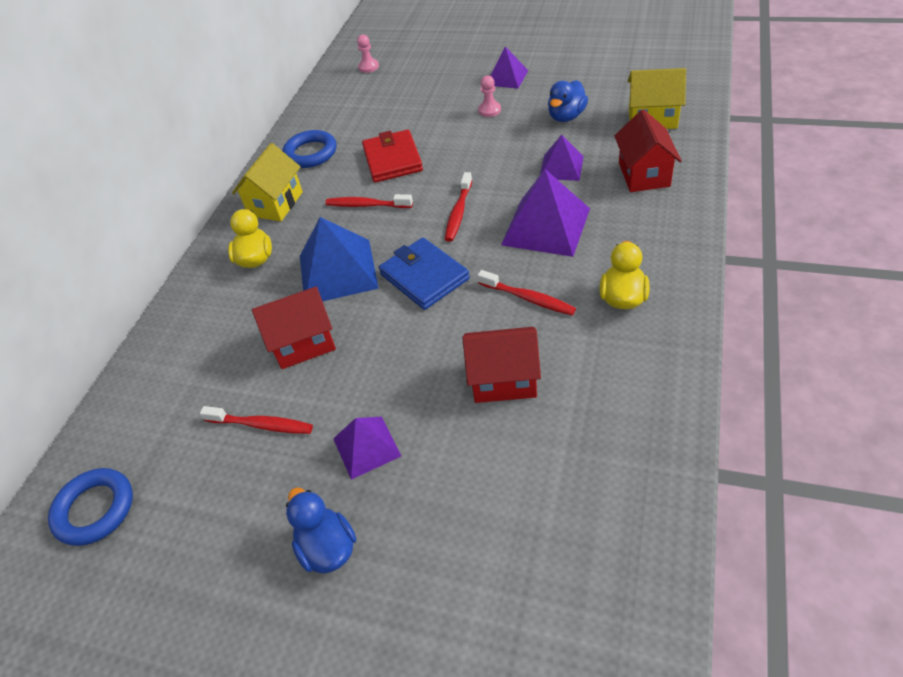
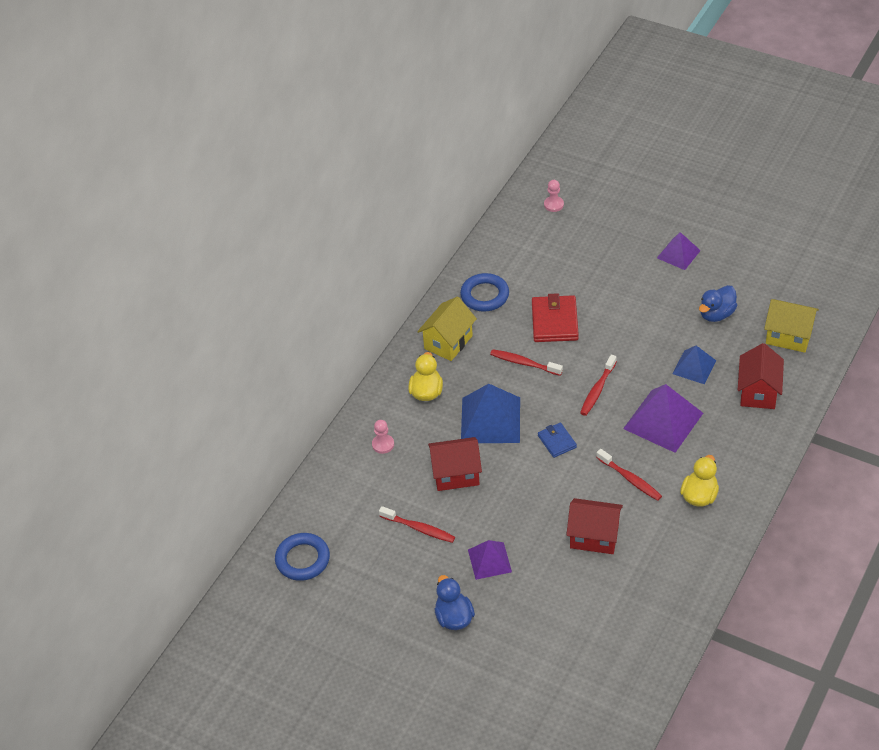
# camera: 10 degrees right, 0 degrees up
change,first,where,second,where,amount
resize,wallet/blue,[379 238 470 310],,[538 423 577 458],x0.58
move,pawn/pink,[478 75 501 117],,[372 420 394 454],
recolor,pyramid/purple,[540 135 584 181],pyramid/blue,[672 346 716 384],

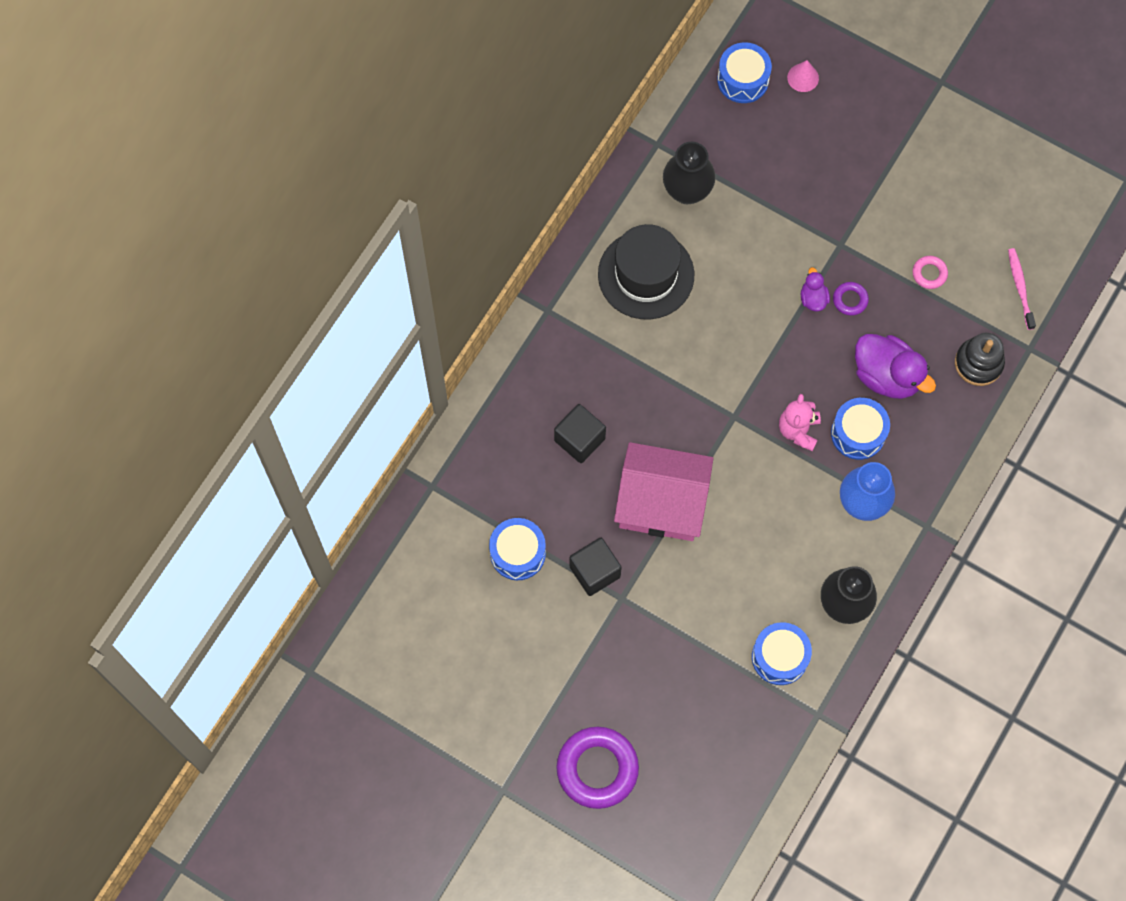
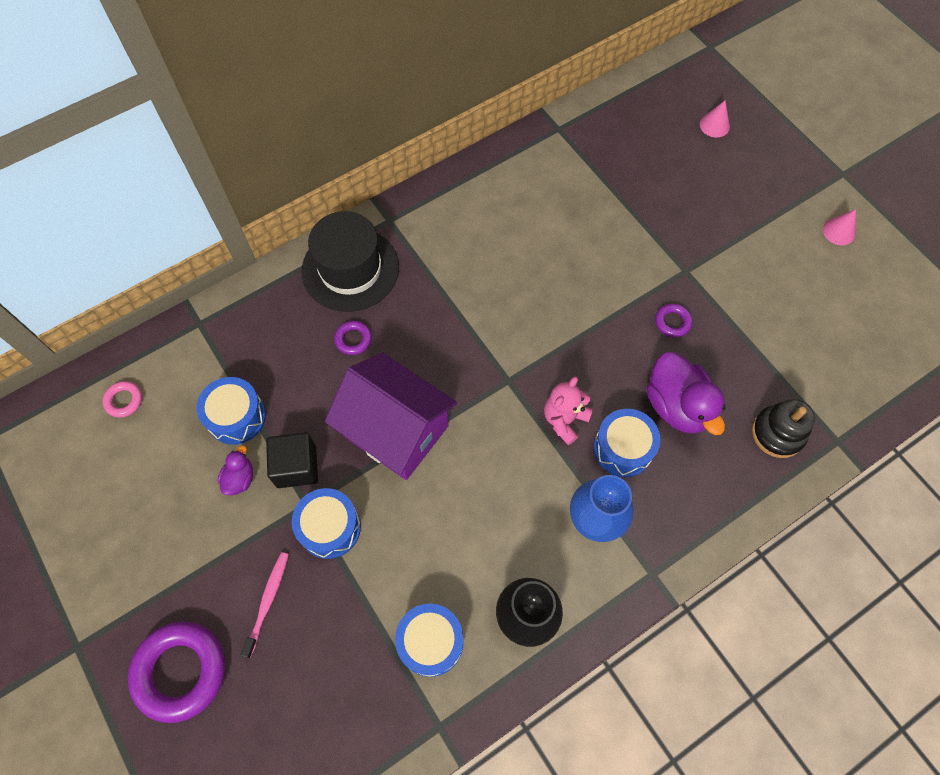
# camera: 25 degrees right, 5 degrees down
change,first,where,second,where,amount
replace,cube/black,[554 404 606 463],ring/purple,[334 321 372 355],
move,hat/black,[598 224 694 320],,[301 211 399 312],
recolor,house/pink,[614 442 713 541],house/purple,[325 353 457 480],
delete,vase/black,[663 142 716 204],,,
move,drum/blue,[717 42 772 103],,[292 488 361 559],
move,duck/purple,[801 267 830 311],,[218 445 253 495],
move,ring/pink,[913 256 948 289],,[102 381 142 417],
move,toothbrush/pink,[1008 248 1036 330],,[241 552 289 658],
insert,,,cone/pink,[823 209 856 245],

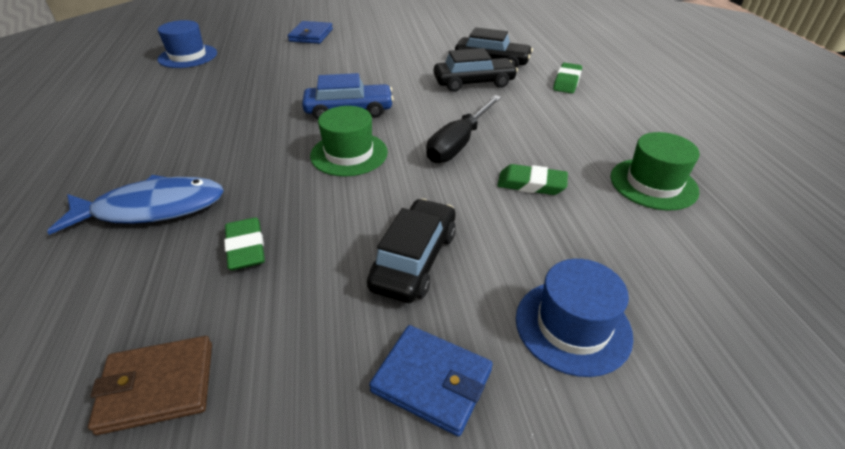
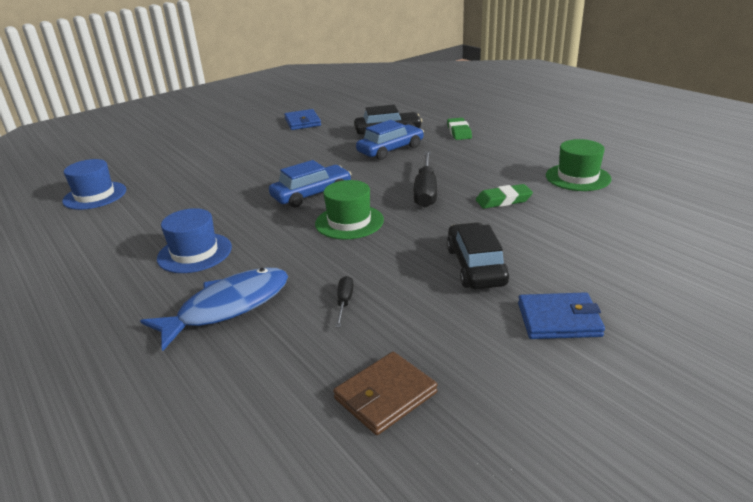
# camera: 25 degrees left, 10 degrees down
change,first,where,second,where,amount
replace,eraser/green,[224 217 265 270],screwdriver/black,[335 276 353 328],
move,wallet/blue,[288 21 333 44],,[284 109 321 130],
recolor,car/black,[434 48 518 92],car/blue,[356 120 424 160],
move,hat/blue,[516 259 633 377],,[157 208 232 273],

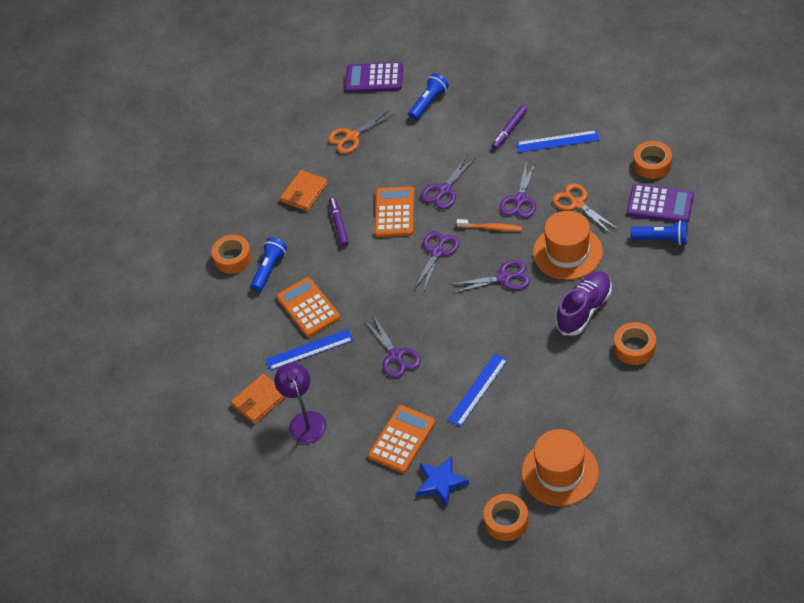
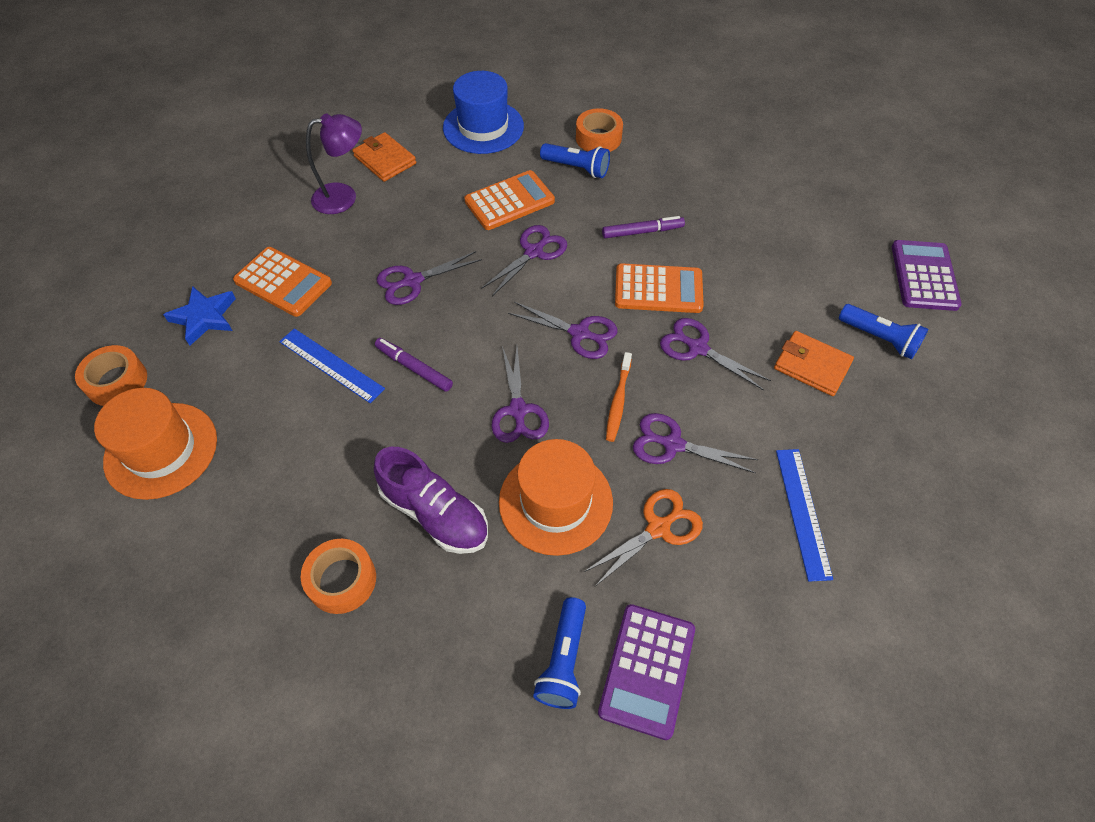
# camera: 85 degrees right, 5 degrees up
change,first,where,second,where,amount
delete,ruler/blue,[266 329 353 371],,,
move,wallet/orange,[280 170 328 211],,[774 331 854 396],
delete,scissors/orange,[328 110 395 154],,,
move,marker/purple,[492 105 527 150],,[375 338 453 392],
delete,tape/orange,[633 141 672 179],,,
insert,,,hat/blue,[443 71 524 154],
insert,,,scissors/purple,[481 225 567 296],

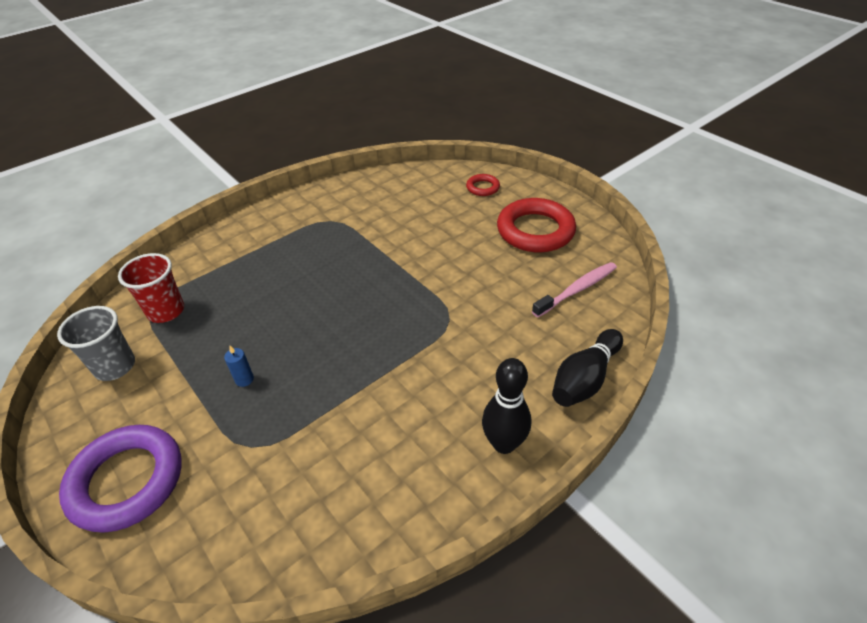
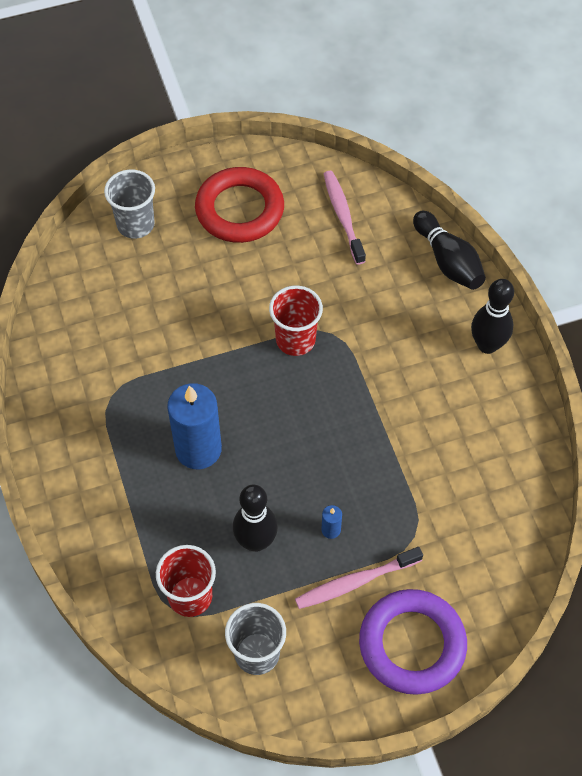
# camera: 70 degrees left, 15 degrees up
change,first,where,second,where,amount
replace,ring/red,[466 174 500 196],cup/grey,[104 169 155 239],
insert,,,candle/blue,[167 383 222 469],
insert,,,bowling pin/black,[233 485 278 552],
insert,,,cup/red,[269 286 323 356],
insert,,,toothbrush/pink,[295 547 423 609],

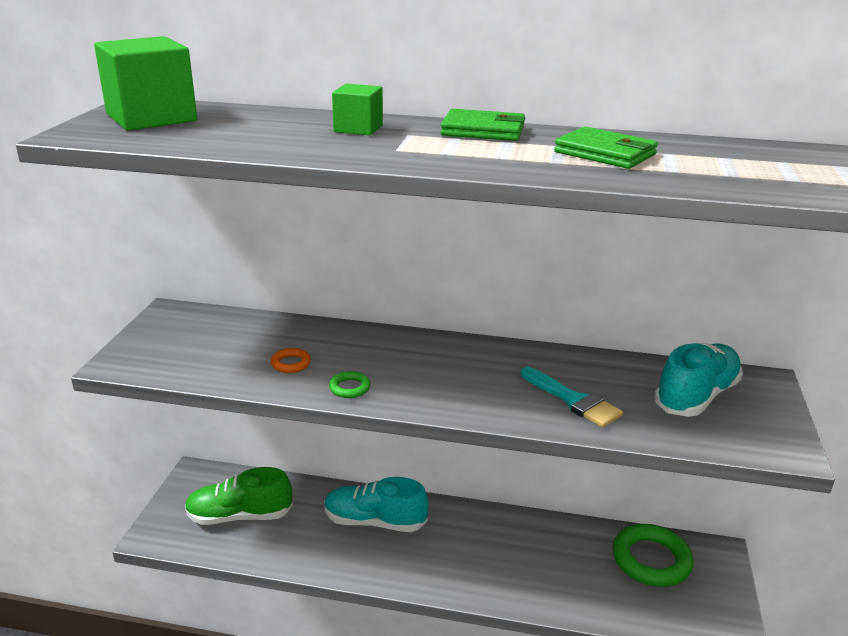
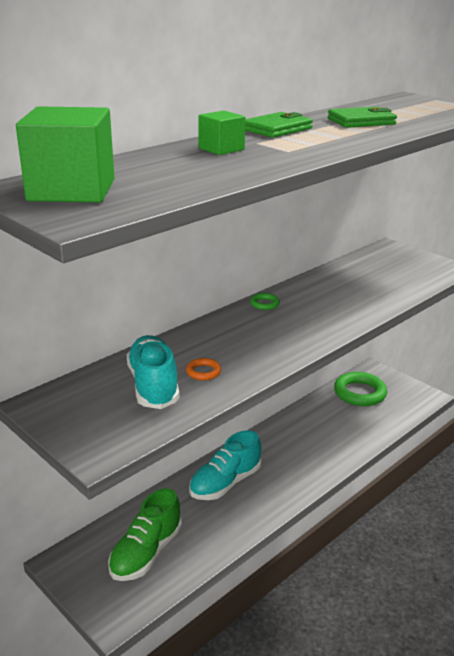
# camera: 55 degrees left, 0 degrees up
change,first,where,second,where,amount
move,ring/green,[329 371 371 398],,[250 293 280 310],
delete,brush/turquoise,[521 367 623 428],,,
move,shoe/turquoise,[654 343 743 417],,[127 335 179 409],

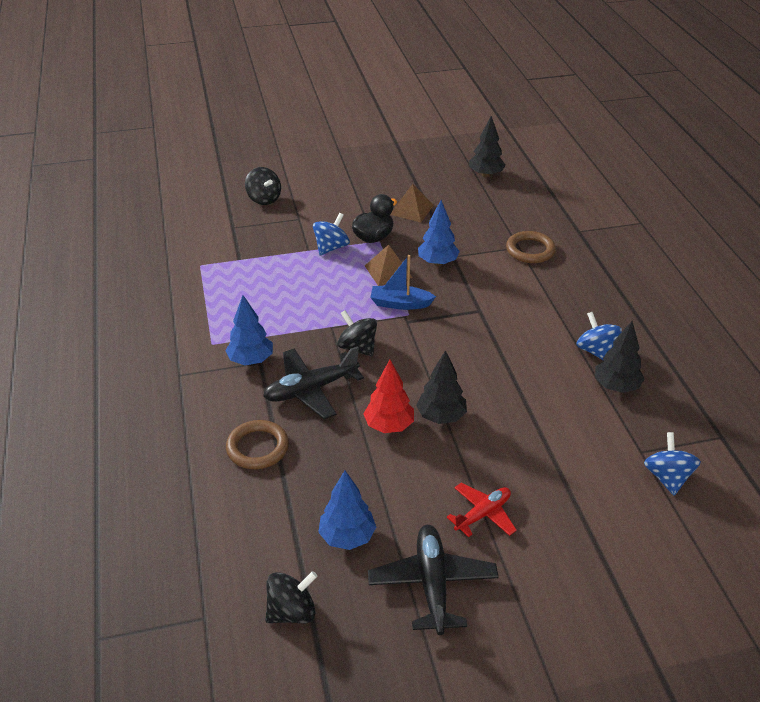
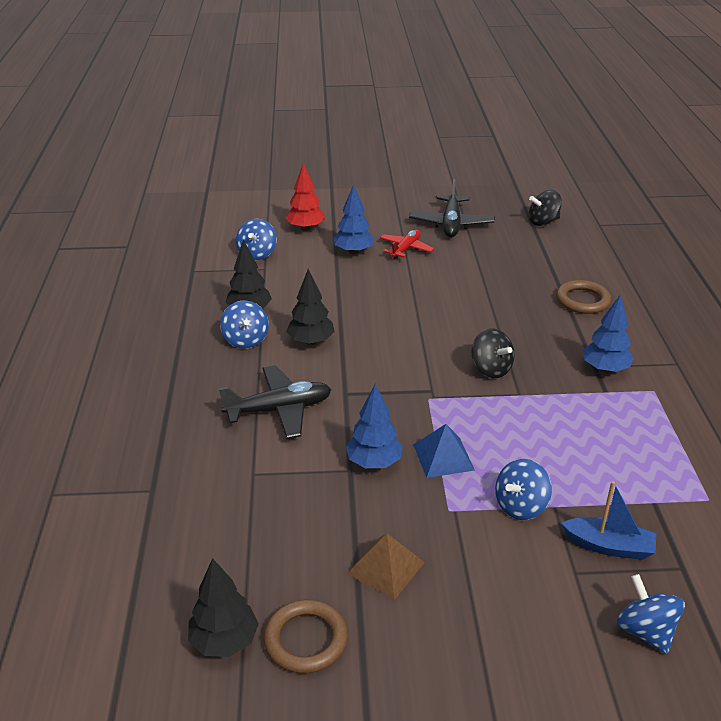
# camera: 170 degrees left, 5 degrees down
change,first,where,second,where,amount
recolor,spinning top/black,[245 167 281 205],spinning top/blue,[617 574 685 654],
move,plane/black,[263 346 364 419],,[219 365 332 439],
move,tree/blue,[318 471 376 550],,[334 184 375 255],
delete,duck/black,[352 194 397 243],,,
move,tree/red,[363 360 414 433],,[285 163 325 231],
recolor,pyramid/brown,[365 245 413 286],pyramid/blue,[414 424 475 478],
move,boat/blue,[370 255 436 310],,[561 481 656 560],
move,tree/black,[416 350 467 424],,[286 269 335 345],
rotate,plane/red,[447 483 517 537],,[380 229 434 259],150 degrees clockwise
move,ring/brown,[506 231 556 263],,[264 600 348 673],

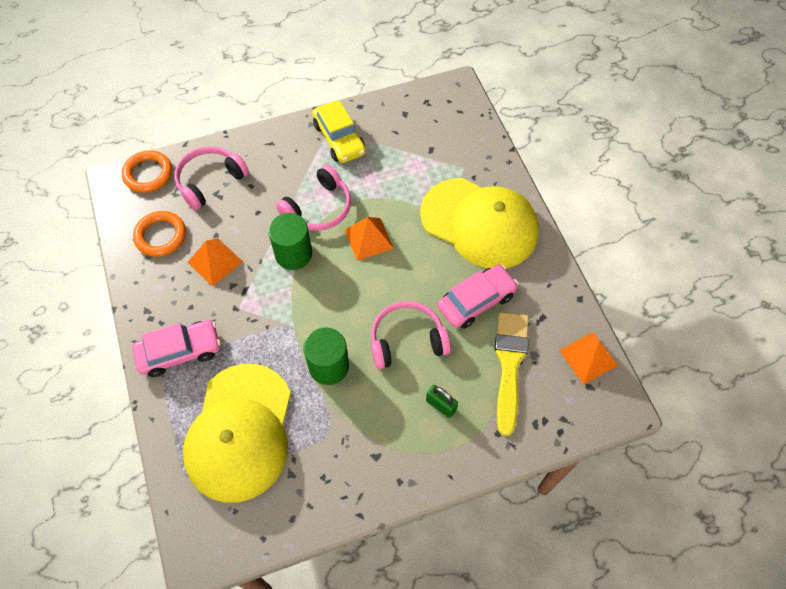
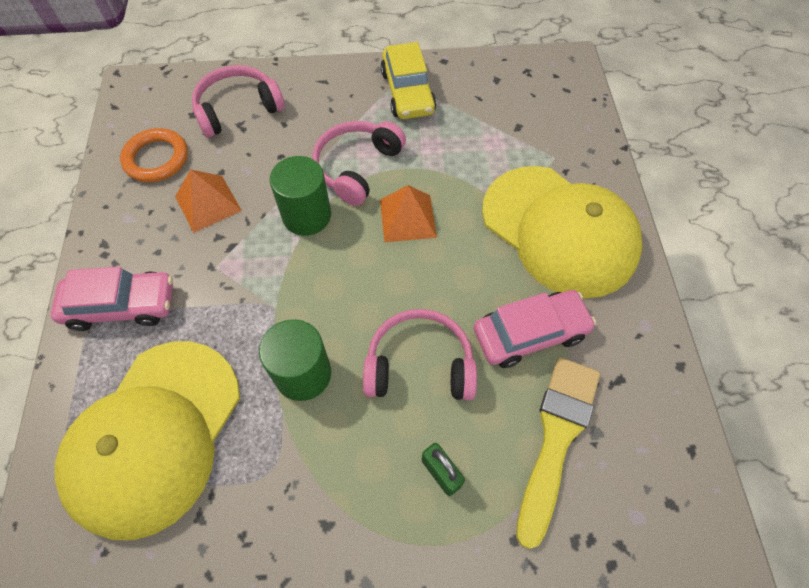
# camera: 15 degrees right, 0 degrees up
change,first,where,second,where,amount
delete,ring/orange,[122 150 172 193],,,
rotate,headphones/pink,[276 164 351 231],,[312 121 406 206],150 degrees clockwise
delete,pyramid/orange,[559 332 618 385],,,

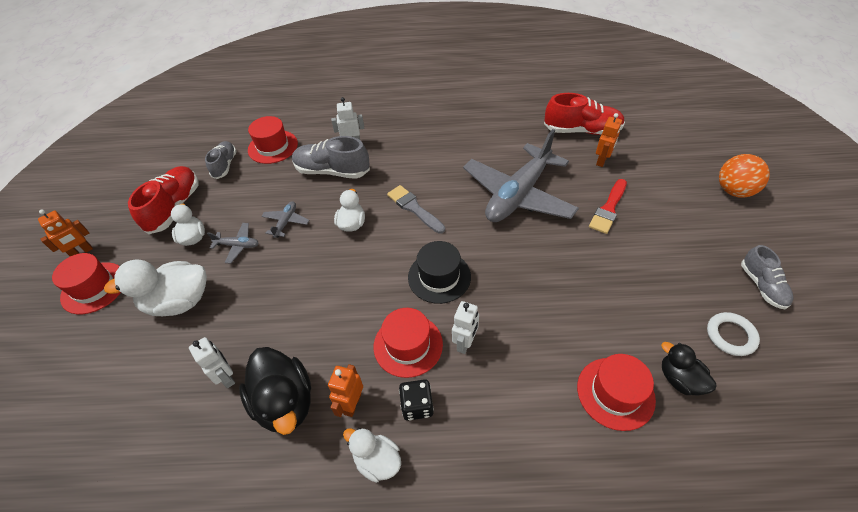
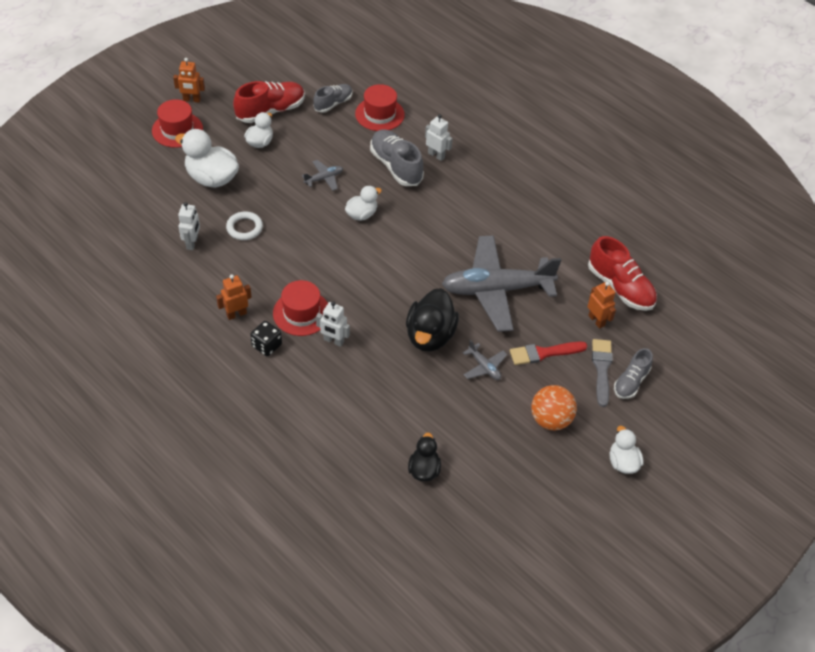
# camera: 40 degrees right, 0 degrees up
change,first,where,second,where,amount
move,plane/grey,[207 223 259 264],,[463 340 507 380],
move,duck/black,[239 347 311 435],,[406 288 459 352],
move,duck/white,[343 428 401 483],,[610 426 644 474],
move,brush/grey,[387 185 445 234],,[592 339 613 407],
delete,hat/black,[408 241 471 304],,,
rotate,robot/white,[452 301 479 354],,[316 301 350 347],45 degrees clockwise
delete,hat/red,[577 354 656 431],,,
rotate,robot/orange,[596 113 622 167],,[587 282 616 329],105 degrees counterclockwise
move,ring/white,[707 312 760 356],,[226 211 263 240],
move,ball/orange,[719 154 770 197],,[531 385 577 430],
move,shoe/grey,[741 245 794 309],,[614 348 653 399],

